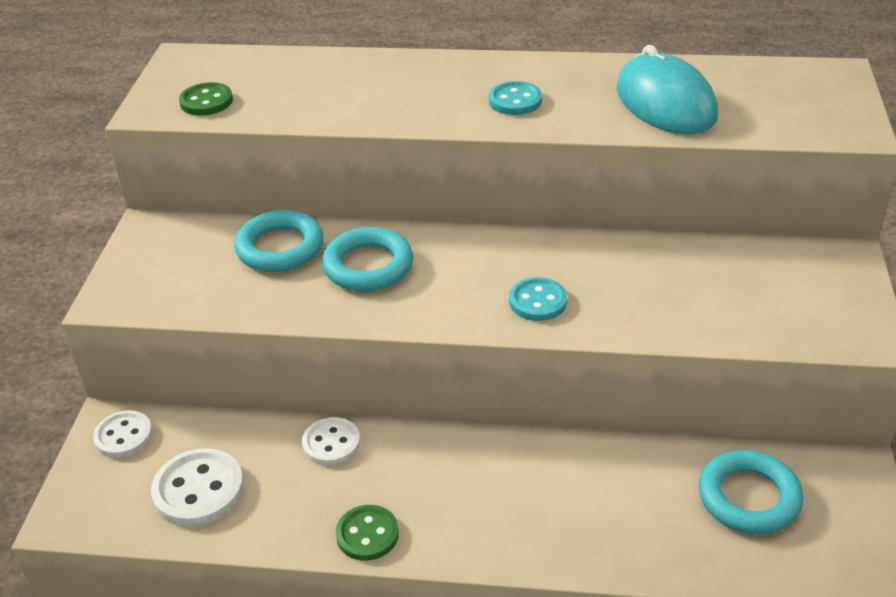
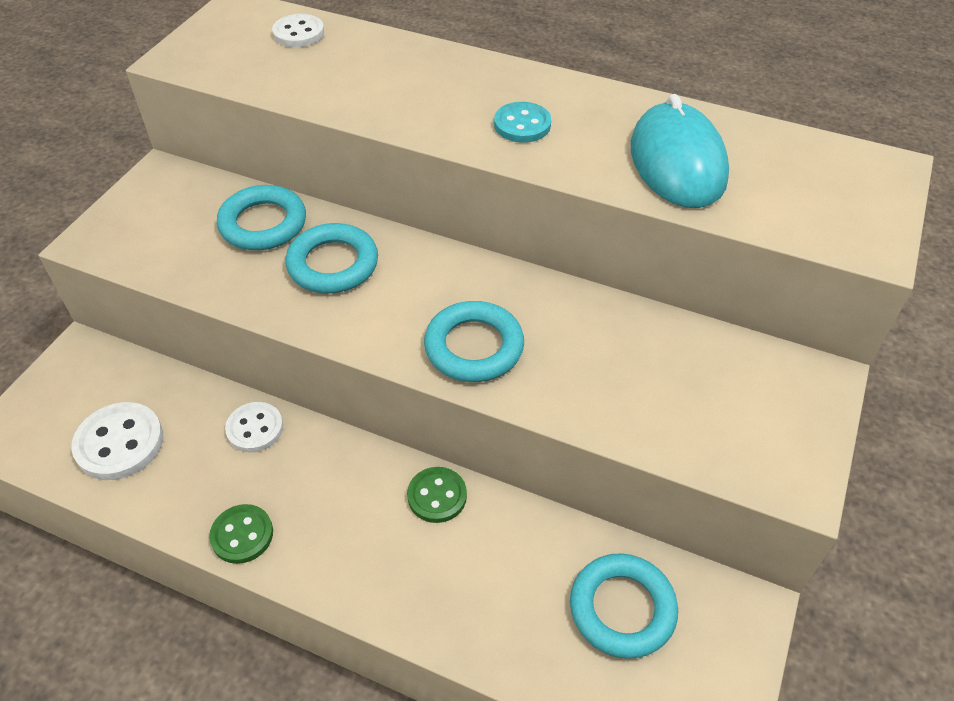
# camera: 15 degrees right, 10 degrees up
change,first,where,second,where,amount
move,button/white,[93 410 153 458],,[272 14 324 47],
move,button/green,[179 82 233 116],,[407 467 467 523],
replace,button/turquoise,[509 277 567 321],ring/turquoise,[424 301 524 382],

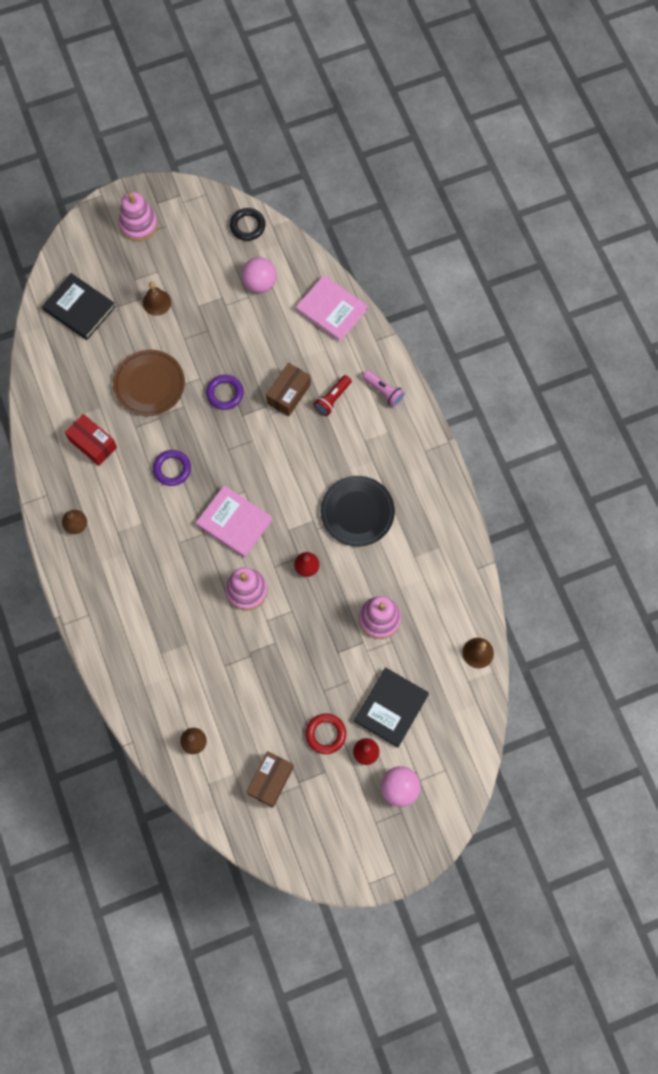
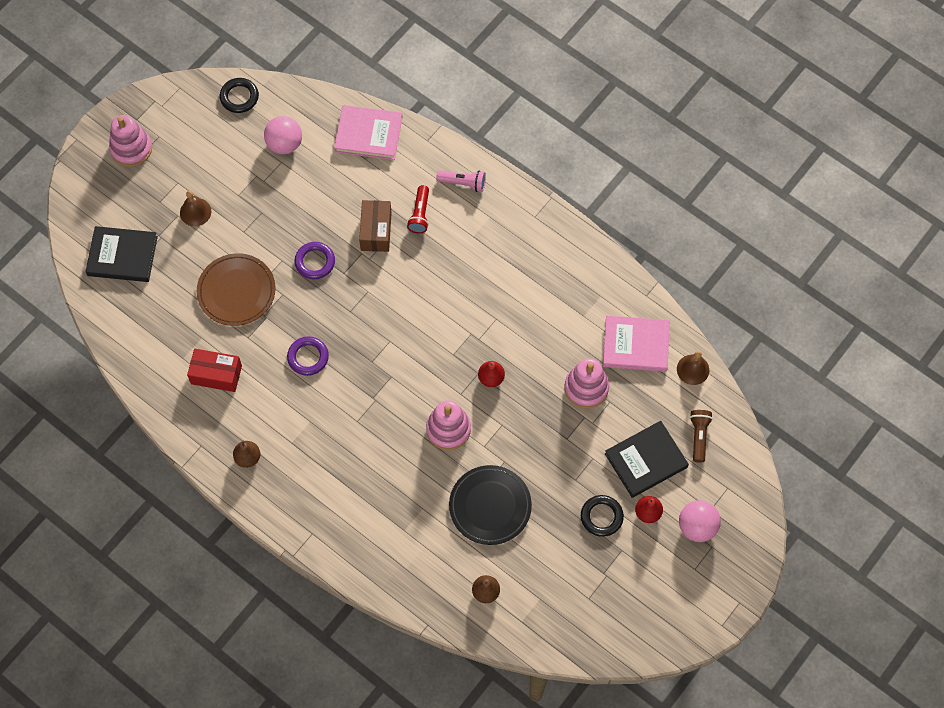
# camera: 30 degrees left, 5 degrees down
change,first,where,second,where,amount
move,book/pink,[196 485 273 557],,[603 316 670 372],
delete,box/brown,[246 751 294 807],,,
recolor,ring/red,[306 714 346 754],ring/black,[581 495 624 537],
move,plate/black,[321 476 395 547],,[449 465 532 545],
rotate,book/black,[354 667 429 747],,[605 421 689 498],60 degrees clockwise
insert,,,flashlight/brown,[690 410 713 462],

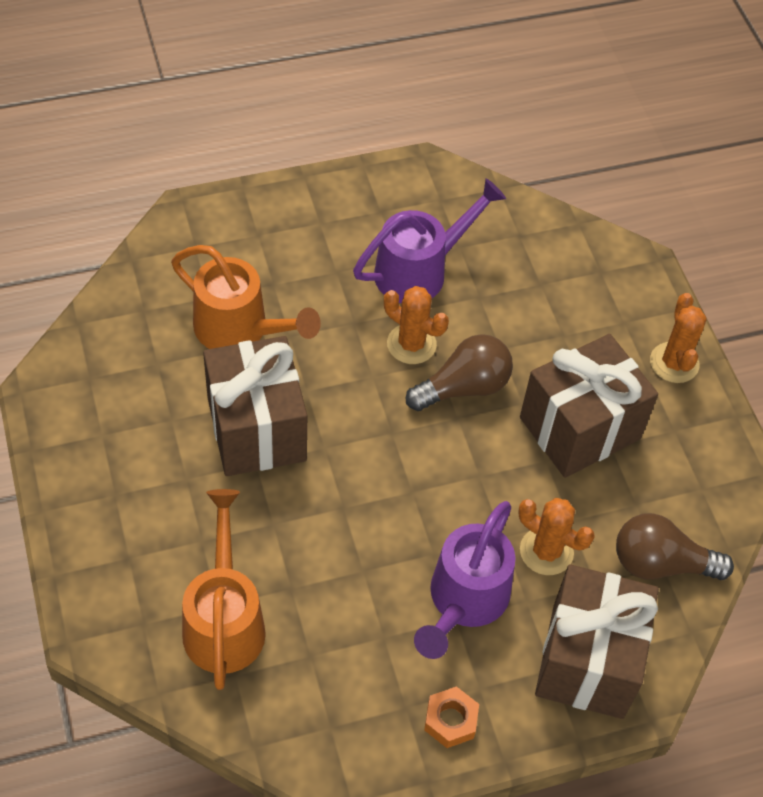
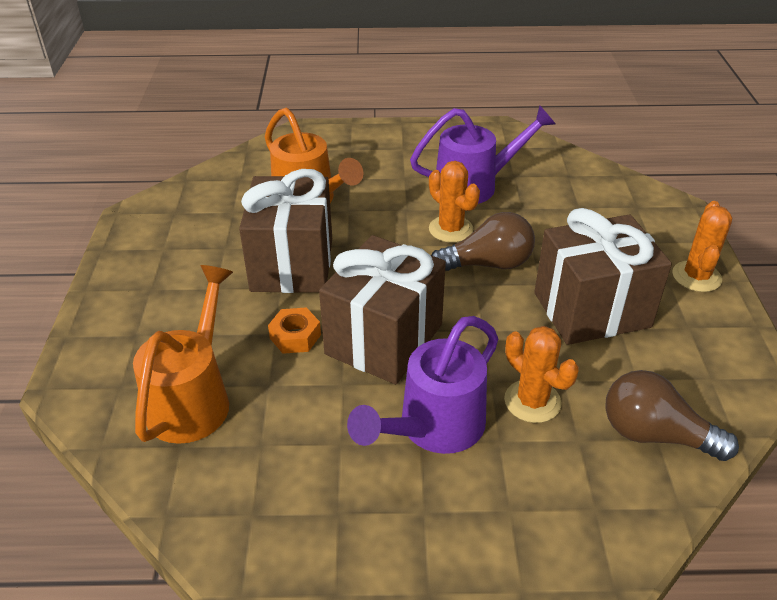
# camera: 20 degrees right, 15 degrees down
change,first,where,second,where,amount
move,nut/orange,[424 686 479 748],,[268 307 321 354],
move,gift/brown,[535 564 659 719],,[319 235 446 384],

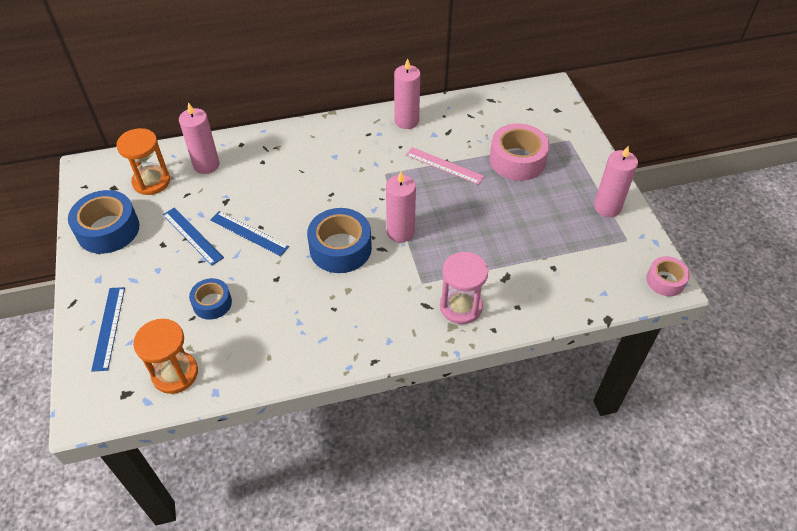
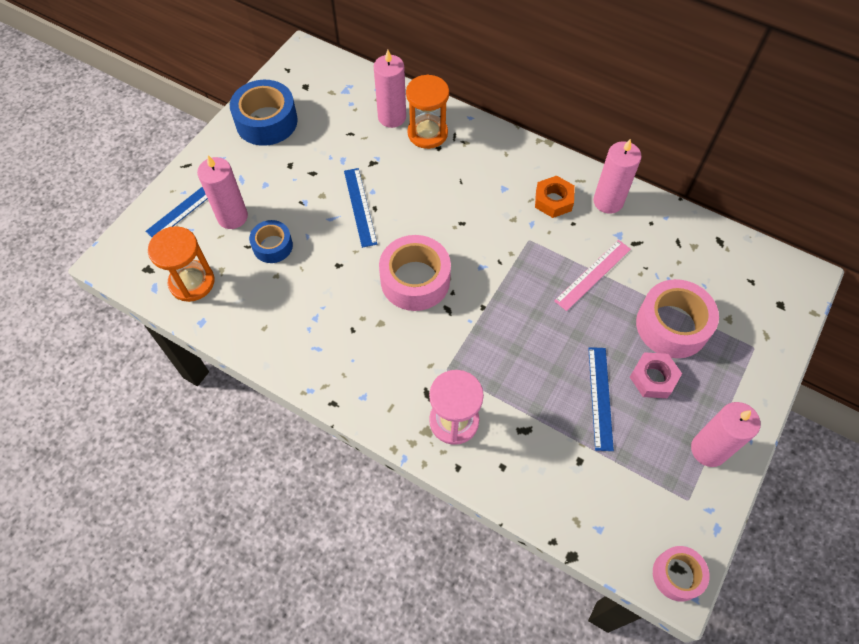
# camera: 45 degrees right, 10 degrees up
change,first,where,second,where,amount
move,hourglass/orange,[116 128 170 195],,[406 74 449 149],
move,ruler/blue,[163 208 224 265],,[588 347 614 451],
recolor,tape/blue,[307 208 372 273],tape/pink,[379 235 451 311],
move,candle/pink,[386 172 416 242],,[197 155 248 229],
rotate,ruler/pink,[406 147 485 185],,[554 240 631 311],60 degrees clockwise
insert,,,nut/orange,[535 176 575 218],
insert,,,nut/pink,[630 352 682 398],

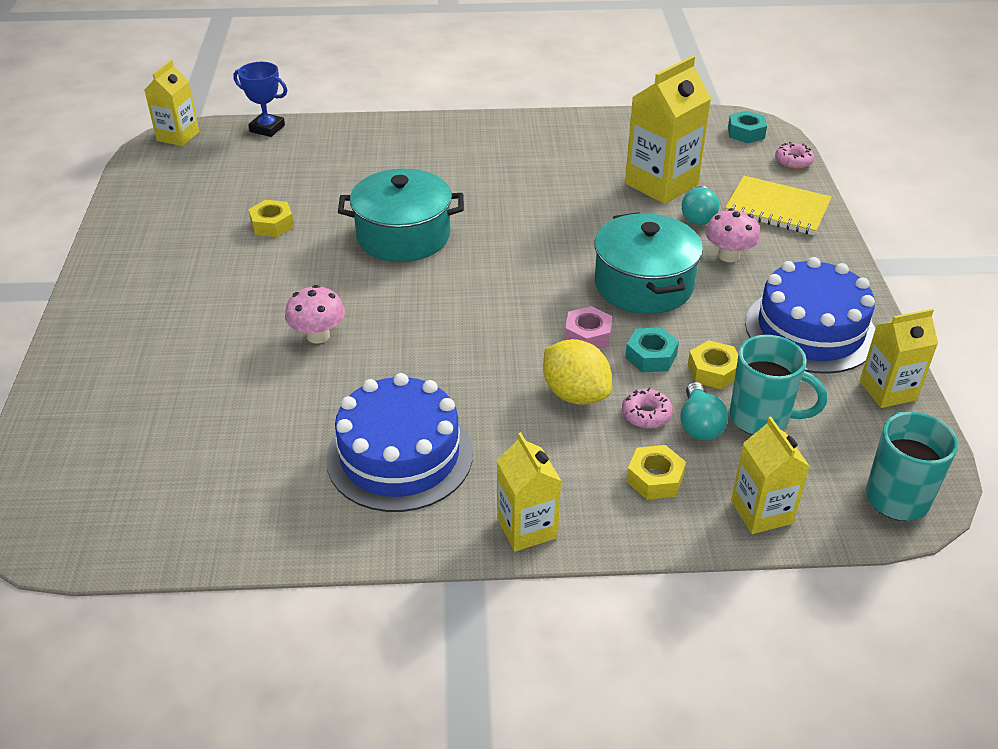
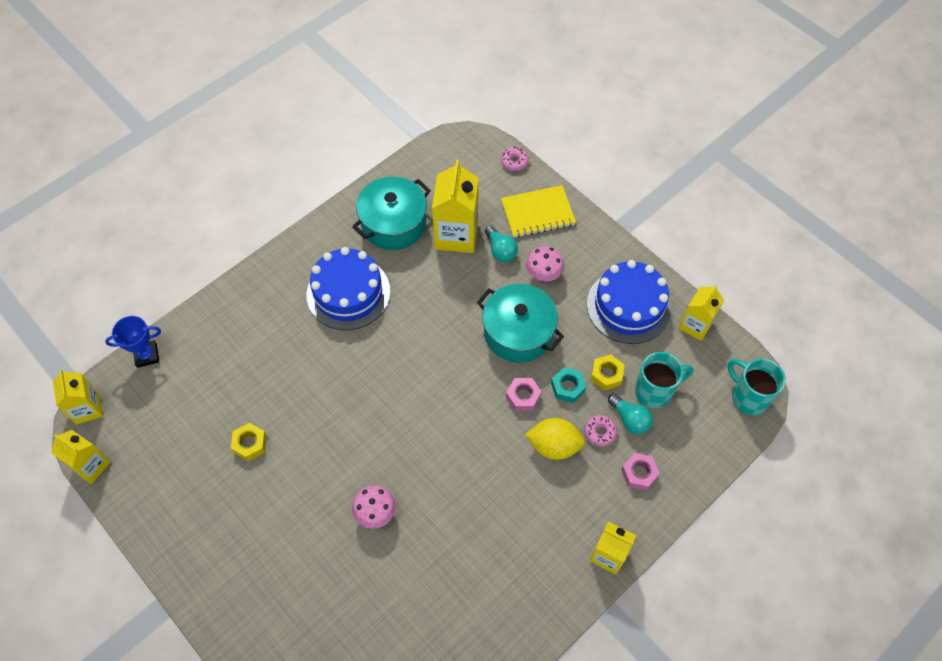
# camera: 40 degrees left, 20 degrees up
change,first,where,second,where,amount
move,cake/blue,[326 373 473 512],,[306 247 390 330],
move,pot/turquoise,[338 169 464 262],,[352 176 431 250],
recolor,nut/yellow,[626 445 686 500],nut/pink,[621 453 660 490],
delete,nut/turquoise,[728 110 767 143],,,
move,carton/yellow,[731 417 810 534],,[51 430 111 484],

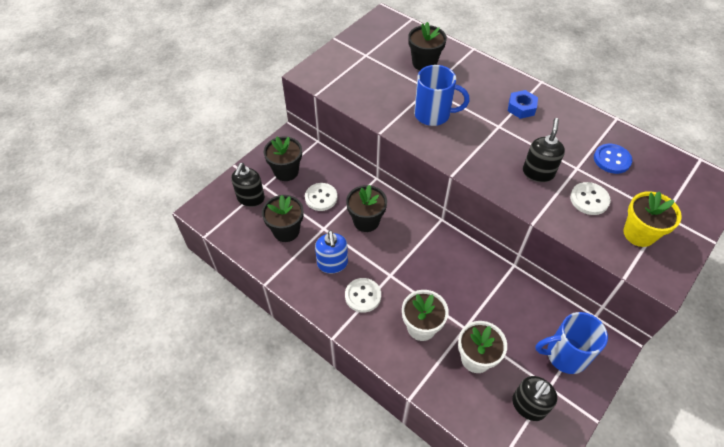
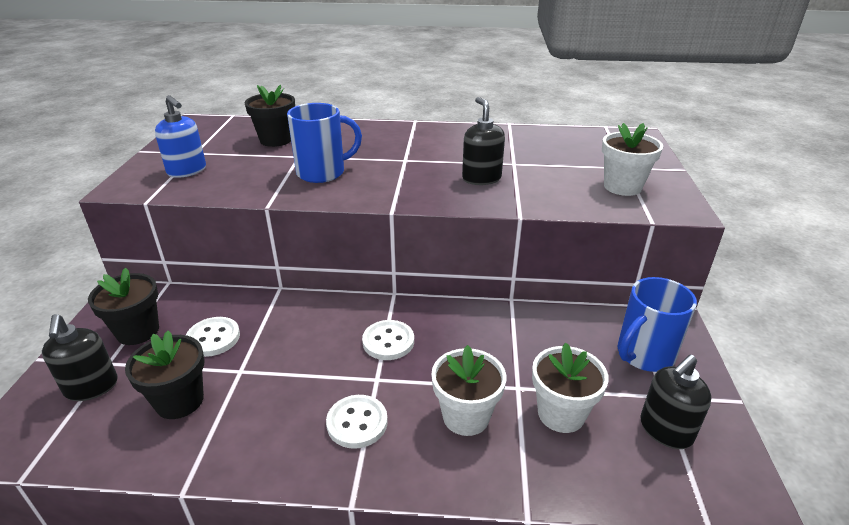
# camera: 35 degrees left, 20 degrees down
change,first,where,second,where,amount
move,soap dispenser/blue,[315 230 348 274],,[155 95 206 178],
delete,flower pot/black,[346 185 387 232],,,
delete,nut/blue,[508 90 538 119],,,
rotate,soap dispenser/black,[512 376 558 421],,[640 354 712 449],45 degrees clockwise
move,button/white,[570 182 611 215],,[362 320 414 360],
delete,button/blue,[594 144 632 174],,,
recolor,flower pot/yellow,[623 191 682 247],flower pot/white,[602 123 663 196],

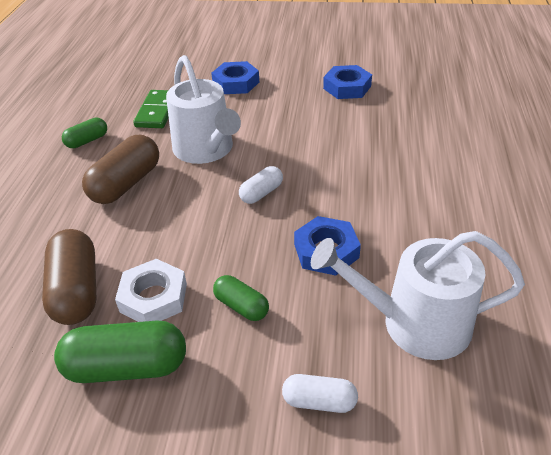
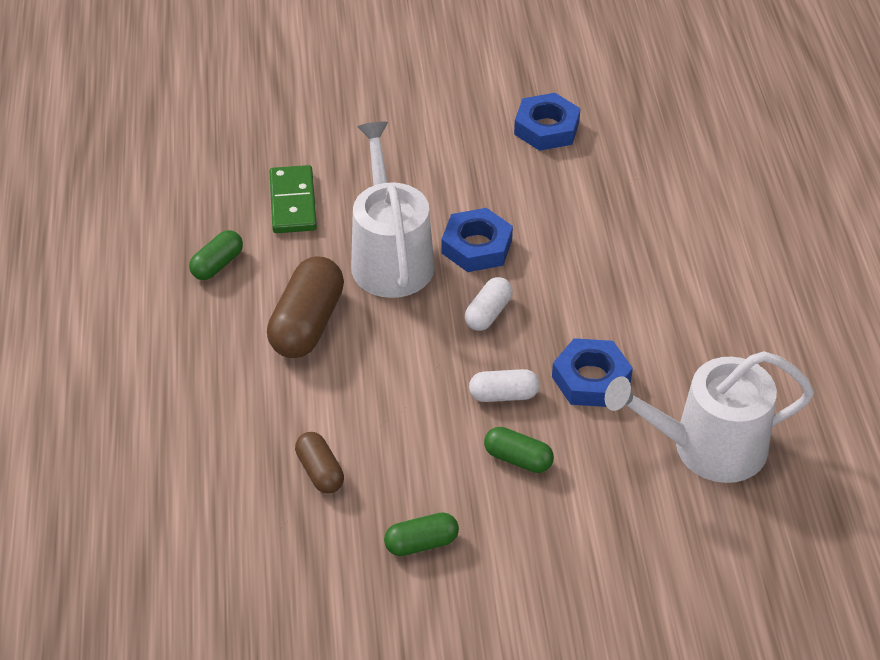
# camera: 15 degrees left, 5 degrees up
change,first,where,second,where,amount
resize,capsule/brown,[42 229 97 325],,[295 432 344 493],x0.56
resize,capsule/green,[54 321 186 383],,[384 512 459 556],x0.56
delete,nut/white,[115 259 187 322],,,
rotate,watering can/white,[166 55 241 164],,[351 122 435 298],150 degrees counterclockwise
move,nut/blue,[211 61 259 94],,[441 208 513 272],
move,capsule/white,[282 374 358 413],,[469 369 540 402],

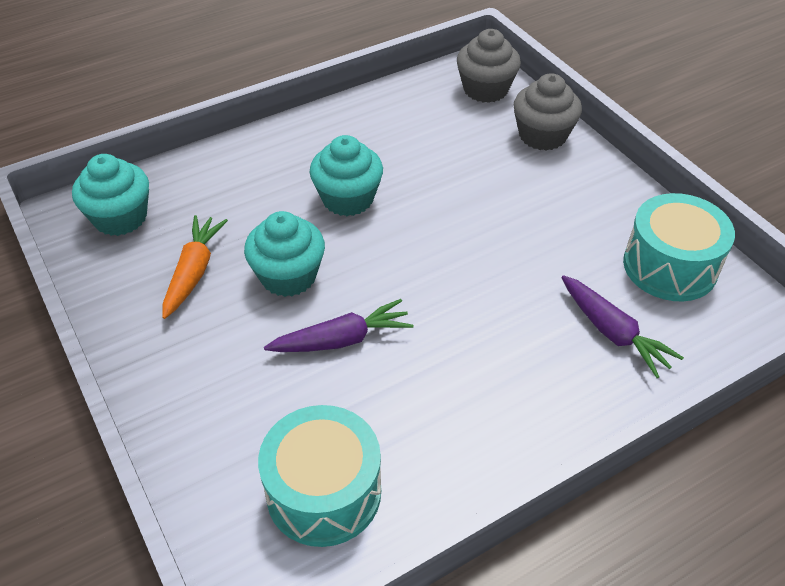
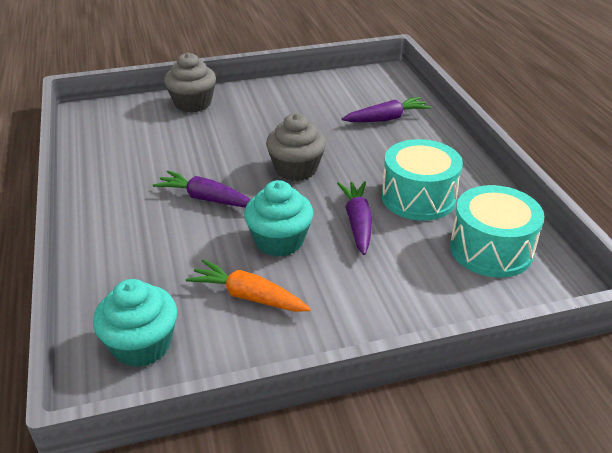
# camera: 75 degrees left, 10 degrees down
change,first,where,second,where,amount
replace,cupcake/turquoise,[310 135 383 216],carrot/purple,[153 171 251 207],
move,cupcake/grey,[457 29 521 103],,[266 113 326 181],
move,drum/turquoise,[623 193 735 301],,[382 139 463 221],

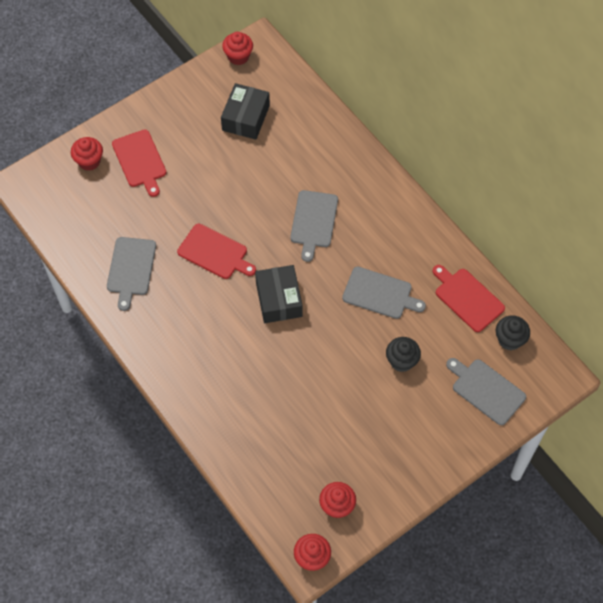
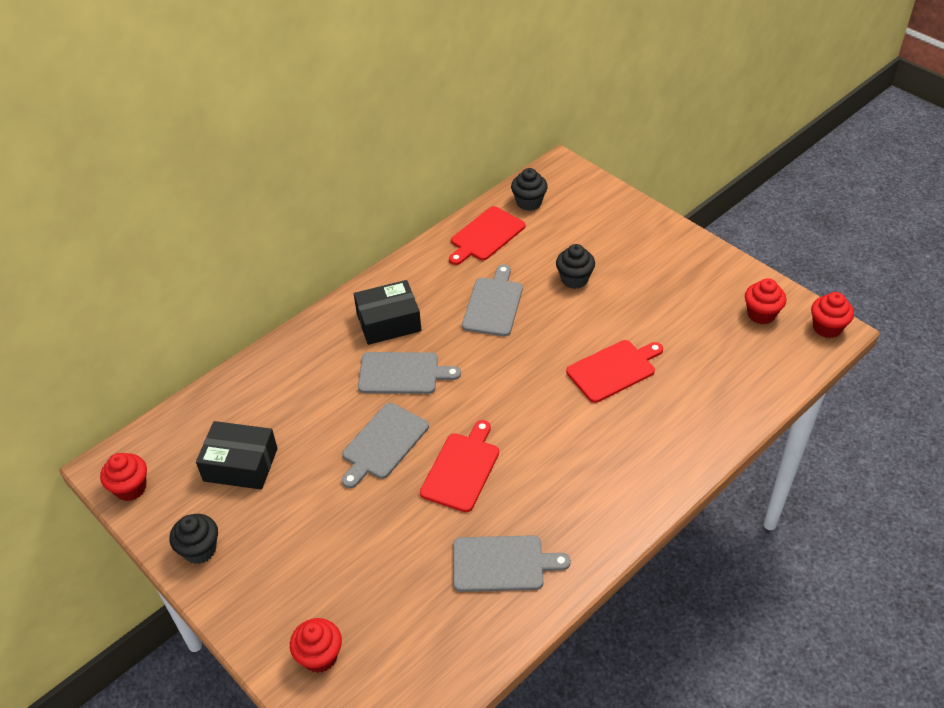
# camera: 95 degrees left, 15 degrees down
change,first,where,second,where,amount
move,cutting board/red,[112 129 166 197],,[566 340 663 403],
move,box/black,[255 265 303 323],,[354 280 422 345],
move,cutting board/grey,[446 358 526 425],,[342 403 429 488],
insert,,,cupcake/black,[170 514 218 564],

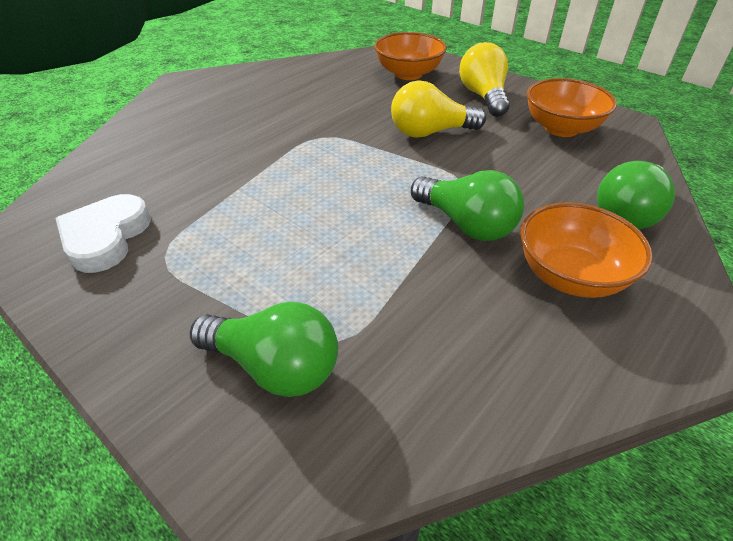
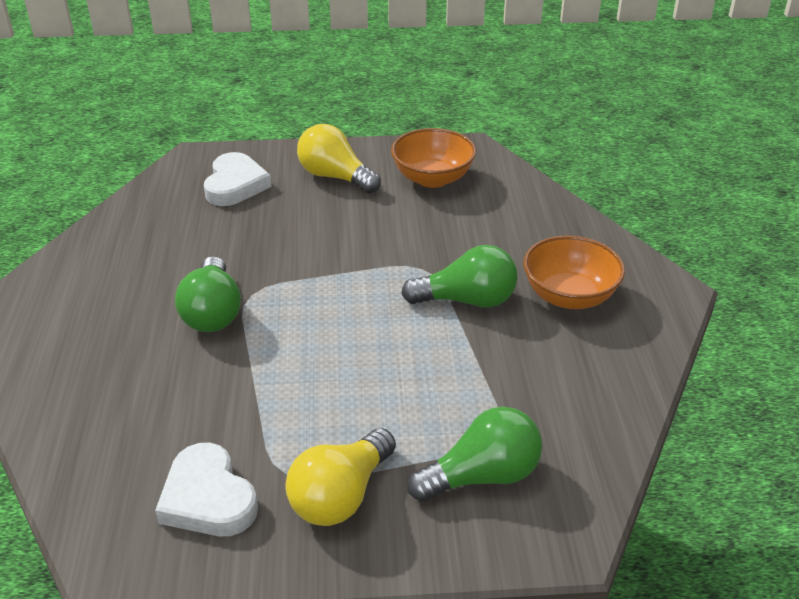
# camera: 45 degrees left, 5 degrees down
change,first,where,second,where,amount
replace,bowl/orange,[374 32 447 80],heart/white,[204 152 272 206],
move,light bulb/yellow,[391 80 486 138],,[286 428 396 526],
move,light bulb/green,[597 161 675 229],,[175 256 241 332],

